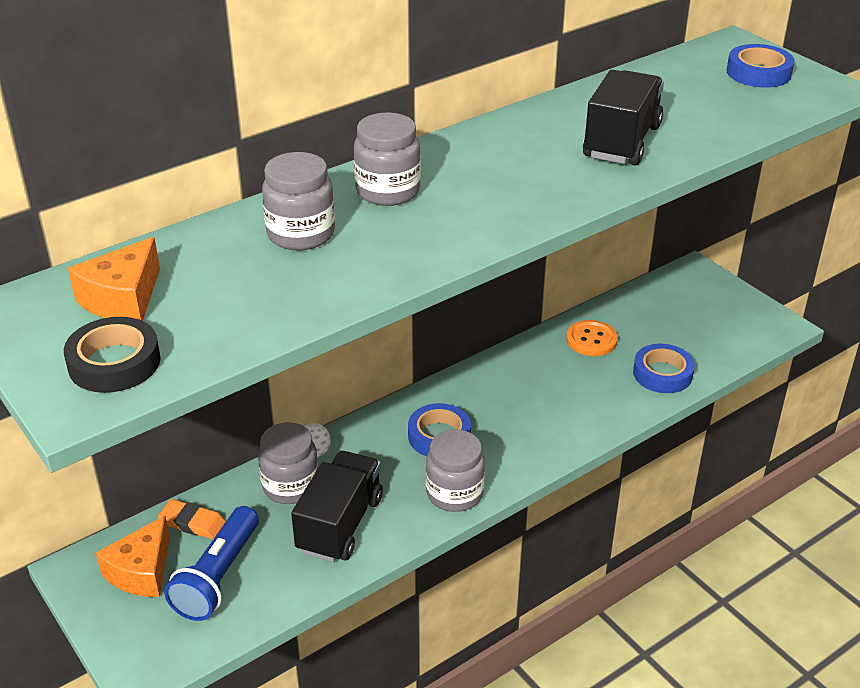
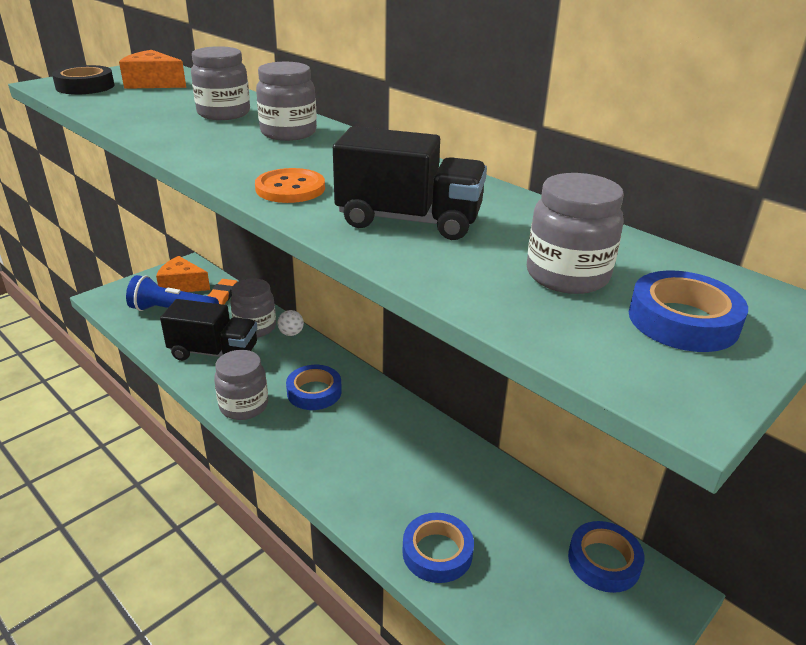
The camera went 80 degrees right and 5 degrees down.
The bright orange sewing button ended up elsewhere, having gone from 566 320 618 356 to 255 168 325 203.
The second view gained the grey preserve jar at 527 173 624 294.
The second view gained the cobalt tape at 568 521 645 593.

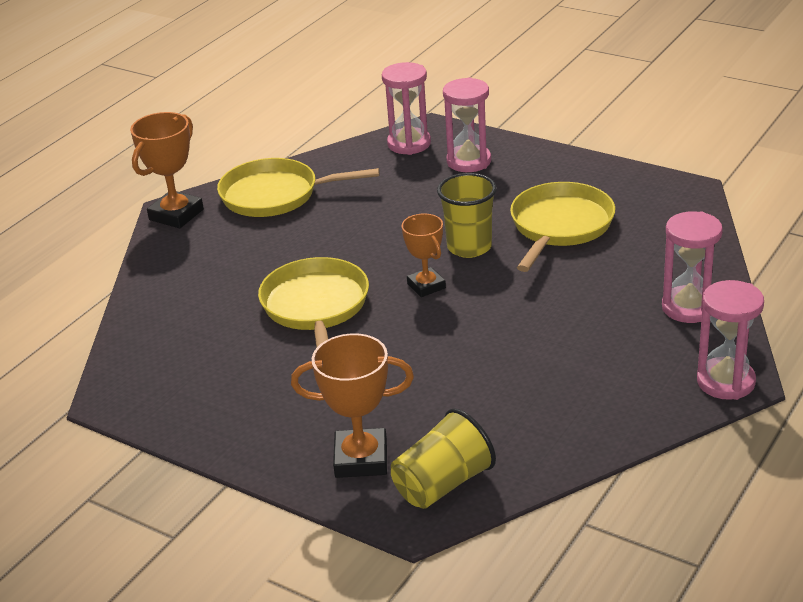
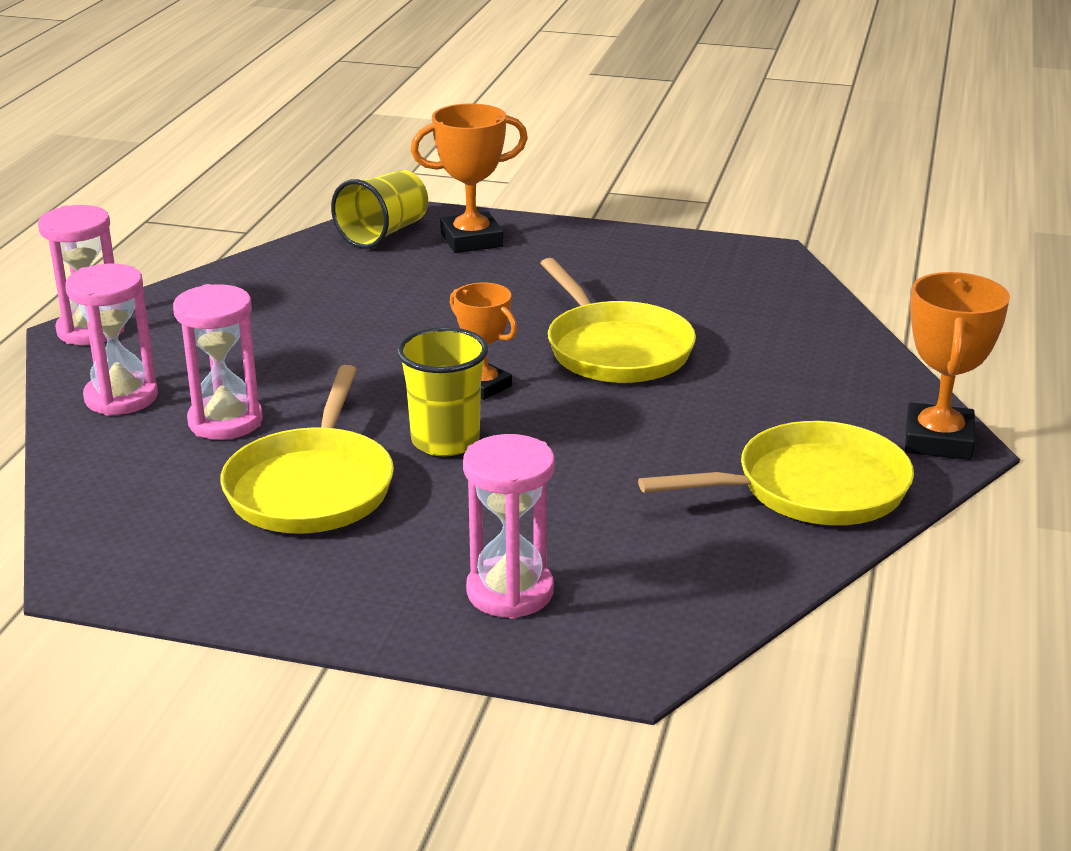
The camera went 160 degrees right and 5 degrees down.
The pink sandglass ended up elsewhere, having gone from 382 62 431 155 to 173 284 263 440.

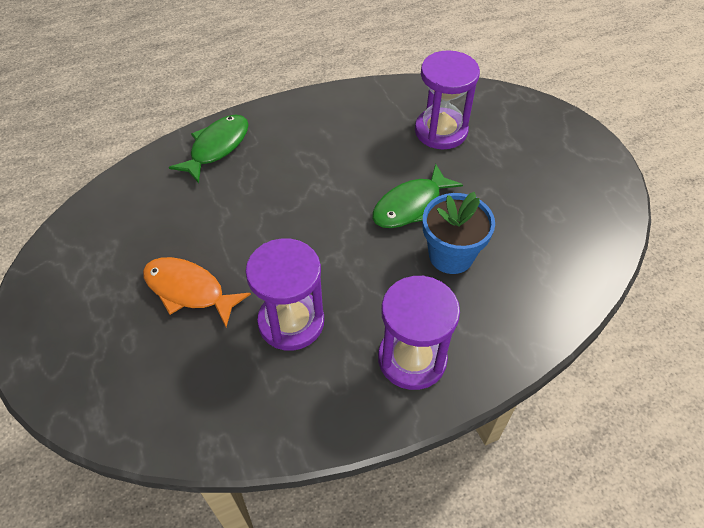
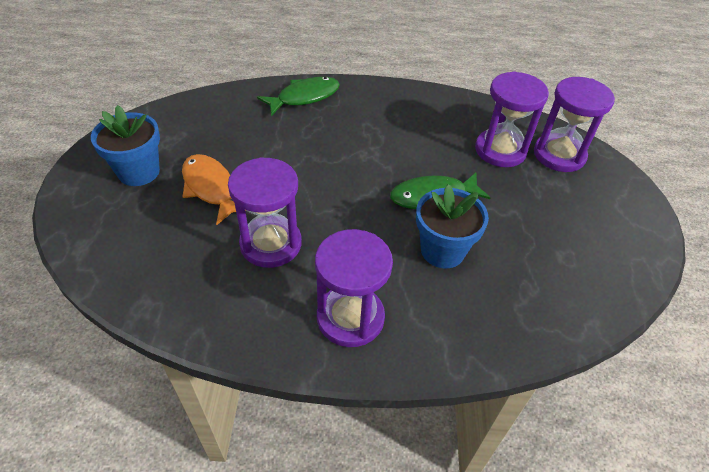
The camera went 25 degrees right and 5 degrees down.
The second view gained the royal purple sandglass at 534 77 615 172.
The second view gained the cobalt plant pot at 91 105 160 186.

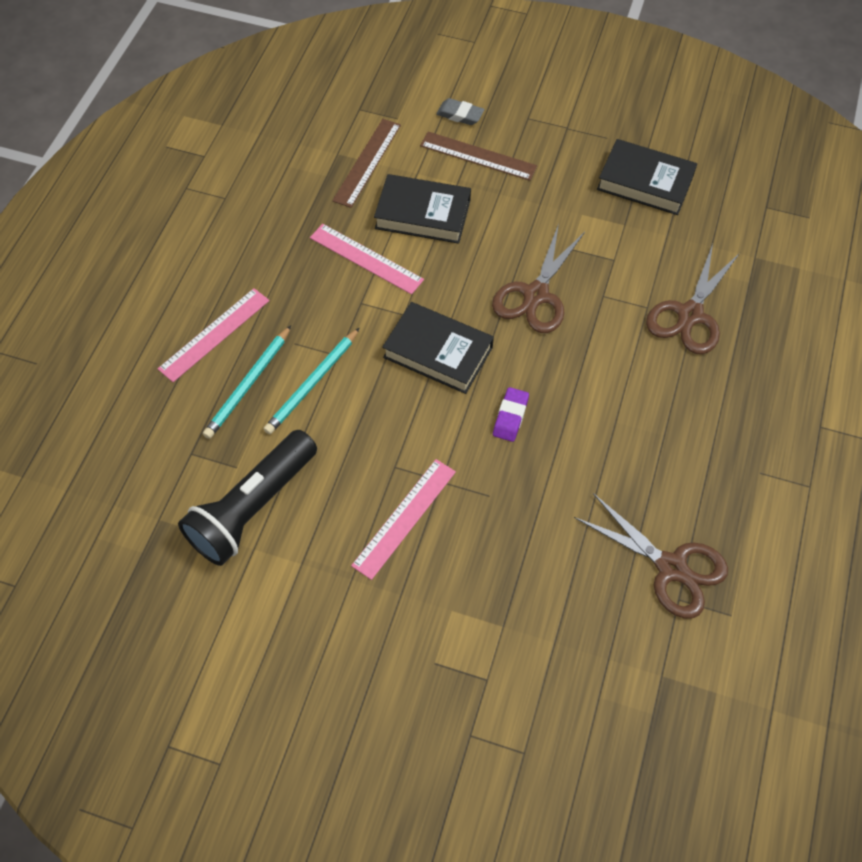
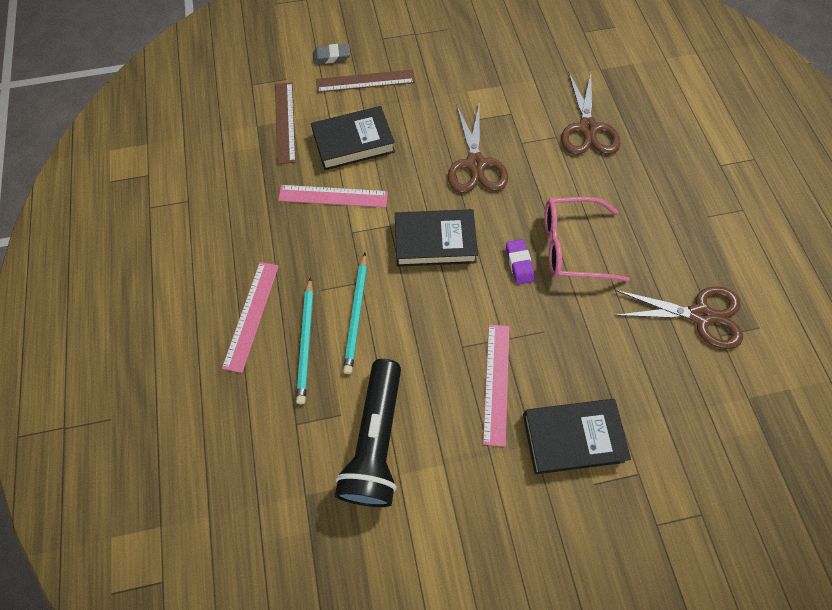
The camera went 30 degrees left and 5 degrees up.
The black hardcover ended up elsewhere, having gone from 597 139 697 215 to 523 399 631 474.
The second view gained the pink eyeglasses at 544 197 630 282.

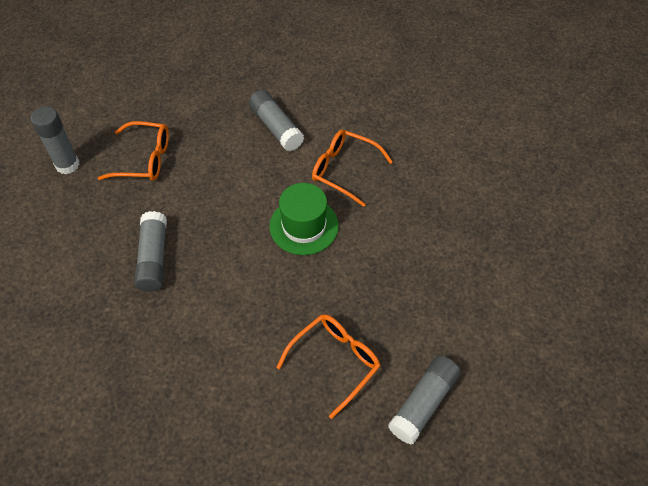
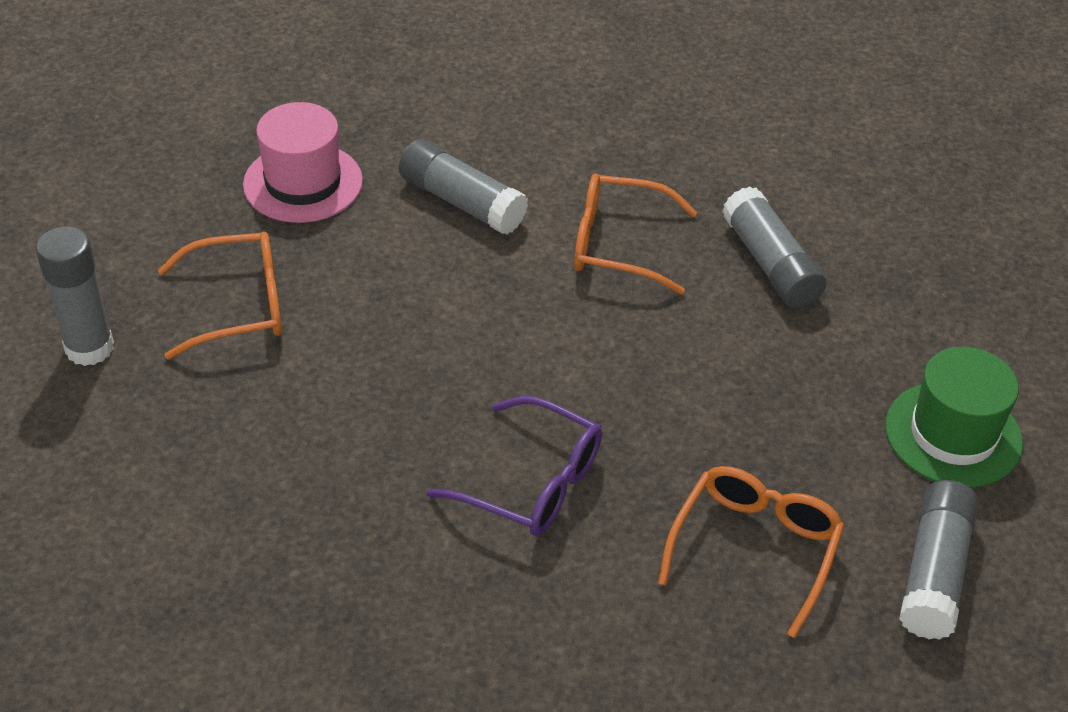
The camera went 20 degrees left and 10 degrees down.
The emerald hat ended up elsewhere, having gone from 269 183 339 255 to 885 347 1023 488.
The grey glue ended up elsewhere, having gone from 134 211 167 292 to 722 186 826 309.
The second view gained the pink hat at 243 102 363 223.
The second view gained the royal purple eyeglasses at 426 396 602 537.

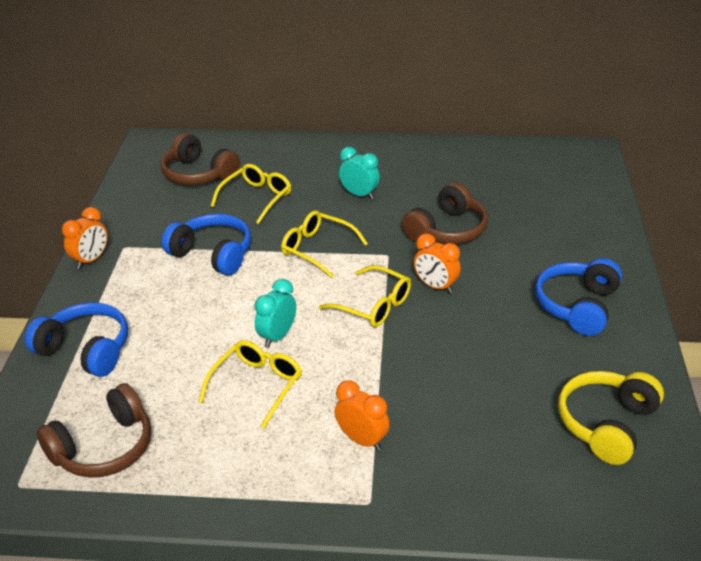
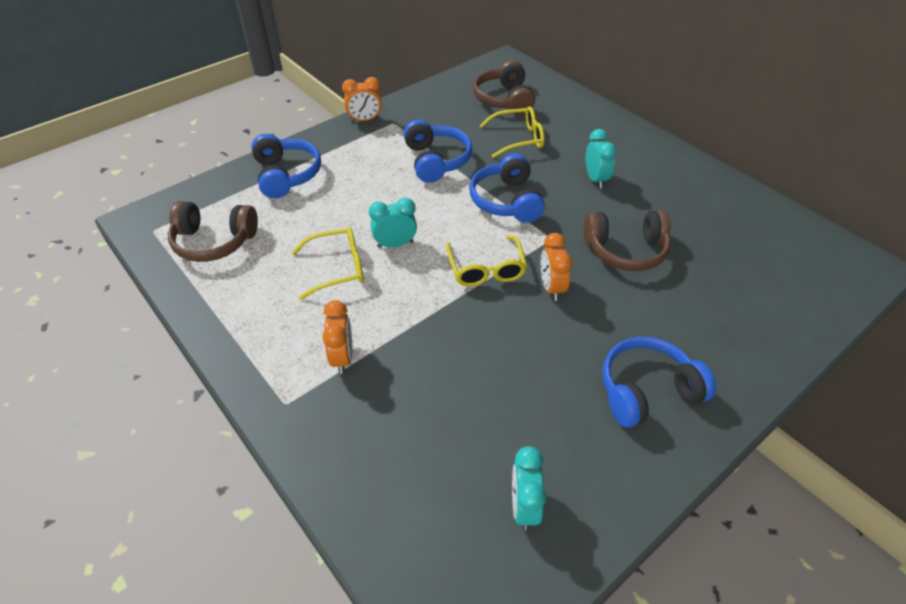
The camera went 45 degrees right and 10 degrees up.
Where the golden eyeglasses stood at 281 210 368 278, the cobalt over-ear headphones came to stand at 469 153 545 223.
Where the golden over-ear headphones stood at 558 371 664 465, the teal bedside clock came to stand at 512 446 546 531.

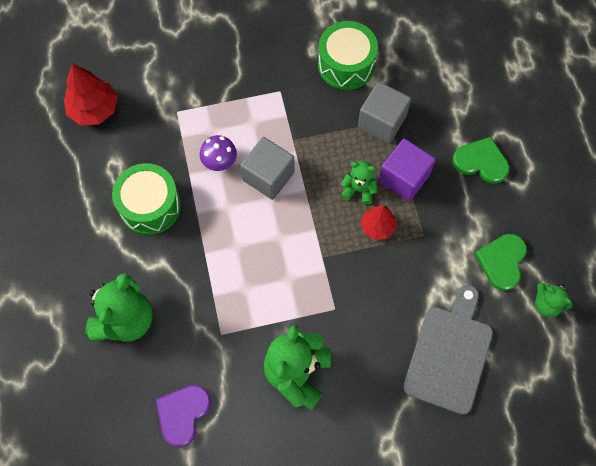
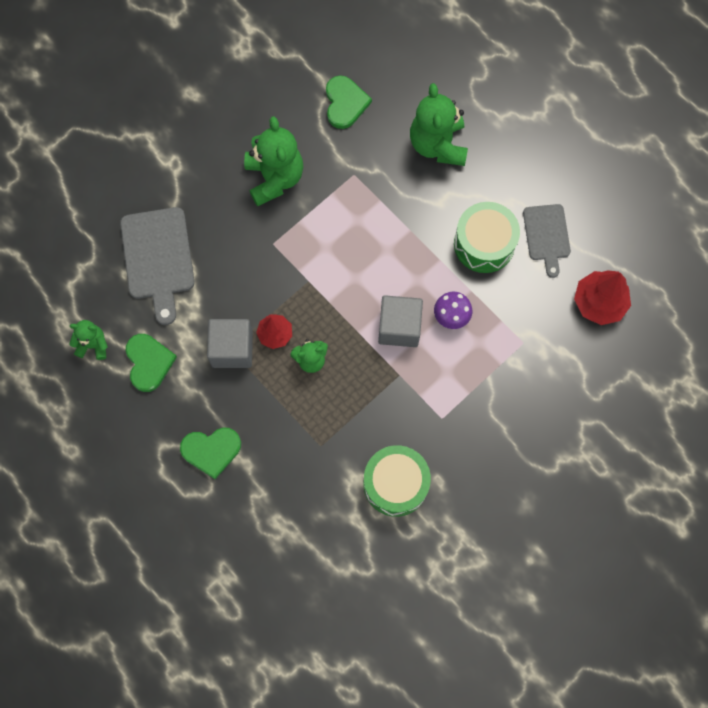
The camera went 150 degrees right and 5 degrees up.
The grey cube ended up elsewhere, having gone from 358 82 411 143 to 207 319 253 368.
The second view lost the royal purple cube at 379 138 436 202.
What was the royal purple heart at 156 385 211 447 turned into the emerald heart at 326 75 372 129.
The second view gained the grey cutting board at 523 204 571 278.

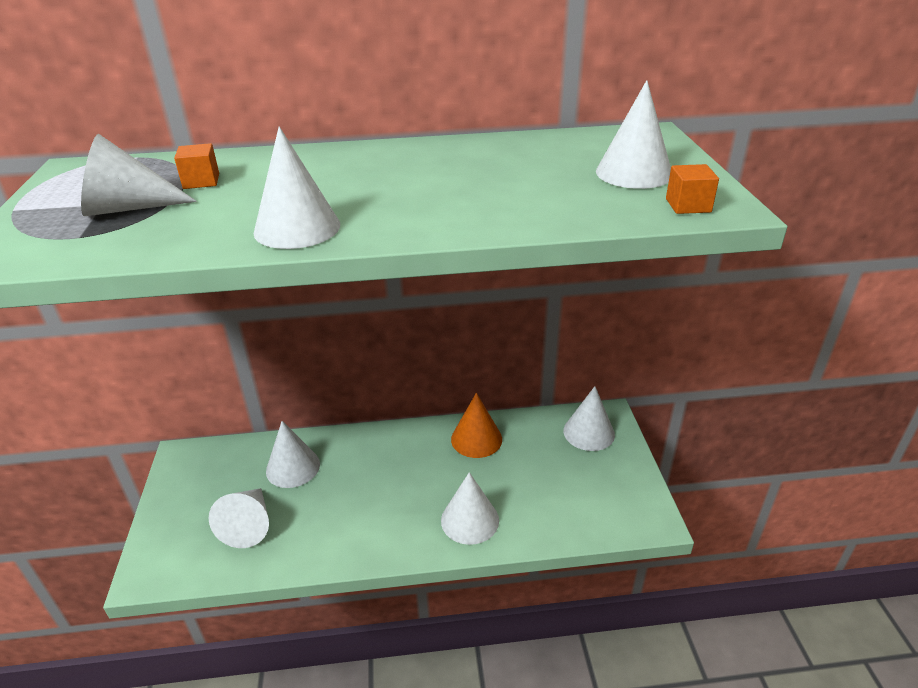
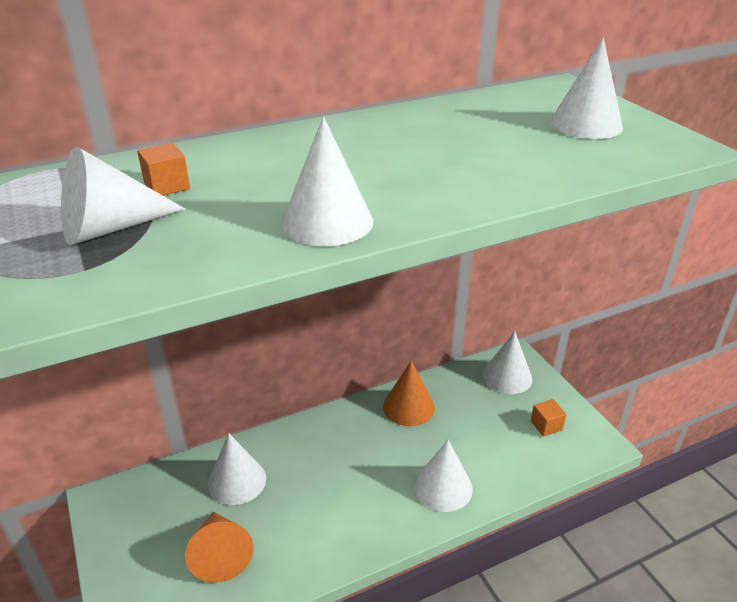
The camera went 20 degrees left and 0 degrees up.
The bright orange cube ended up elsewhere, having gone from 666 164 719 214 to 531 399 566 437.
What was the white cone shape at 209 488 269 548 turned into the bright orange cone shape at 185 512 254 583.

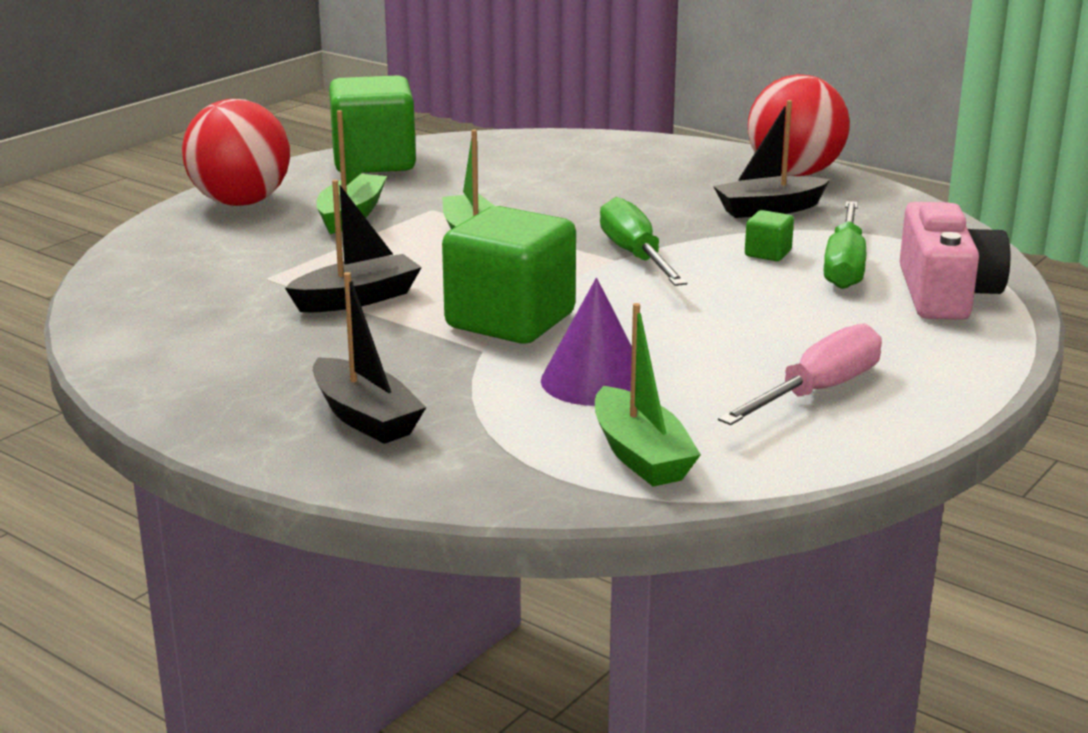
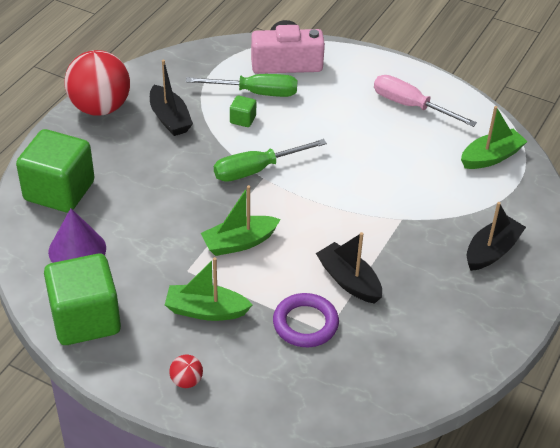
The camera went 100 degrees left and 20 degrees up.
The size of the scarlet ball at 182 99 290 206 changed by a factor of 0.41.
The emerald cube ended up elsewhere, having gone from 442 206 576 344 to 16 129 94 213.
The royal purple cone shape ended up elsewhere, having gone from 541 278 632 406 to 48 208 106 263.
The second view gained the royal purple torus at 273 293 339 347.

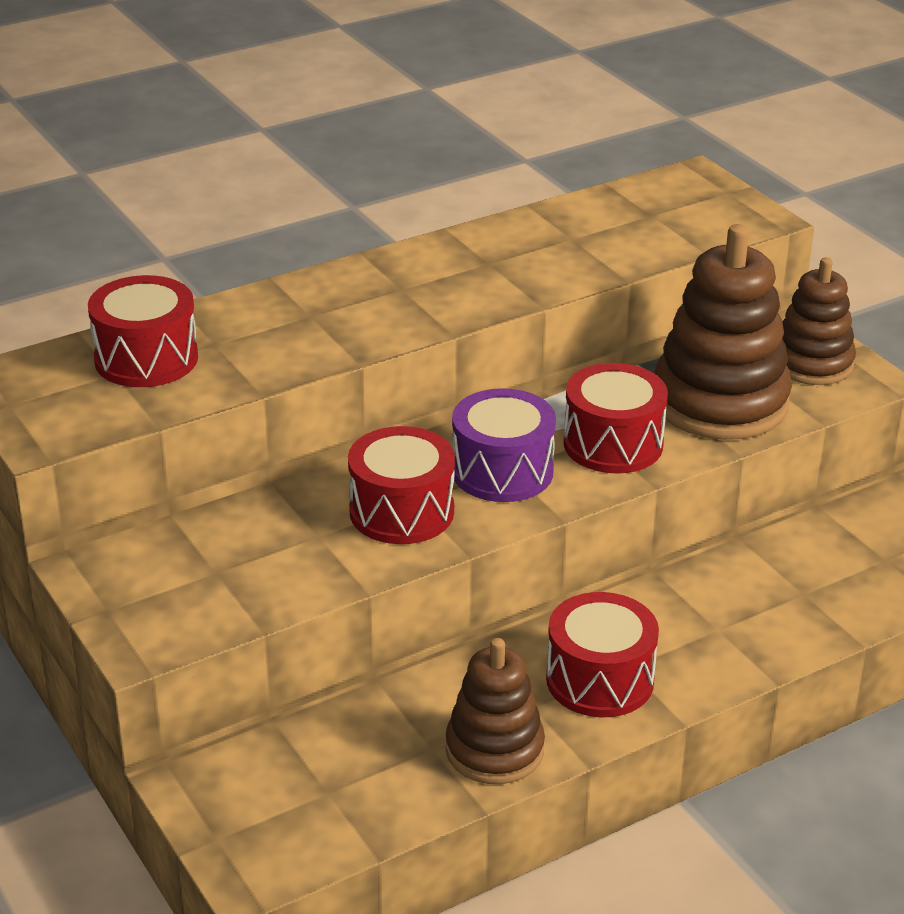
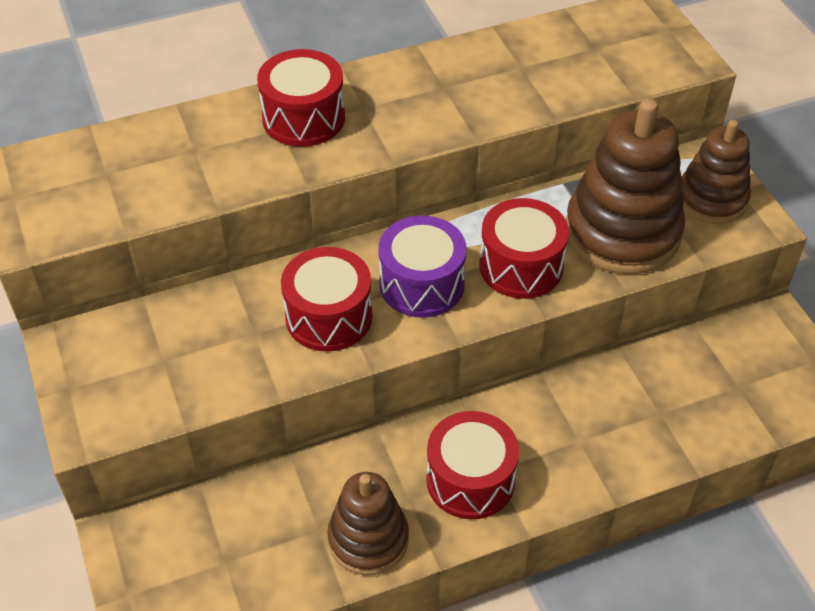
The camera went 10 degrees right and 15 degrees up.
The scarlet drum ended up elsewhere, having gone from 88 275 198 387 to 257 49 345 147.

